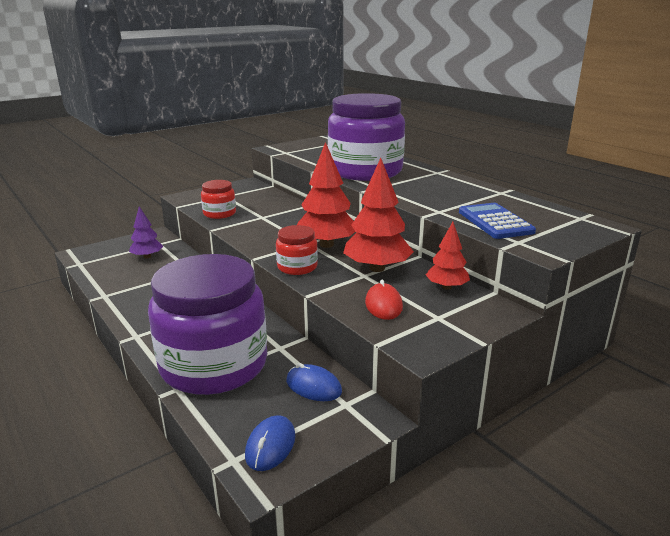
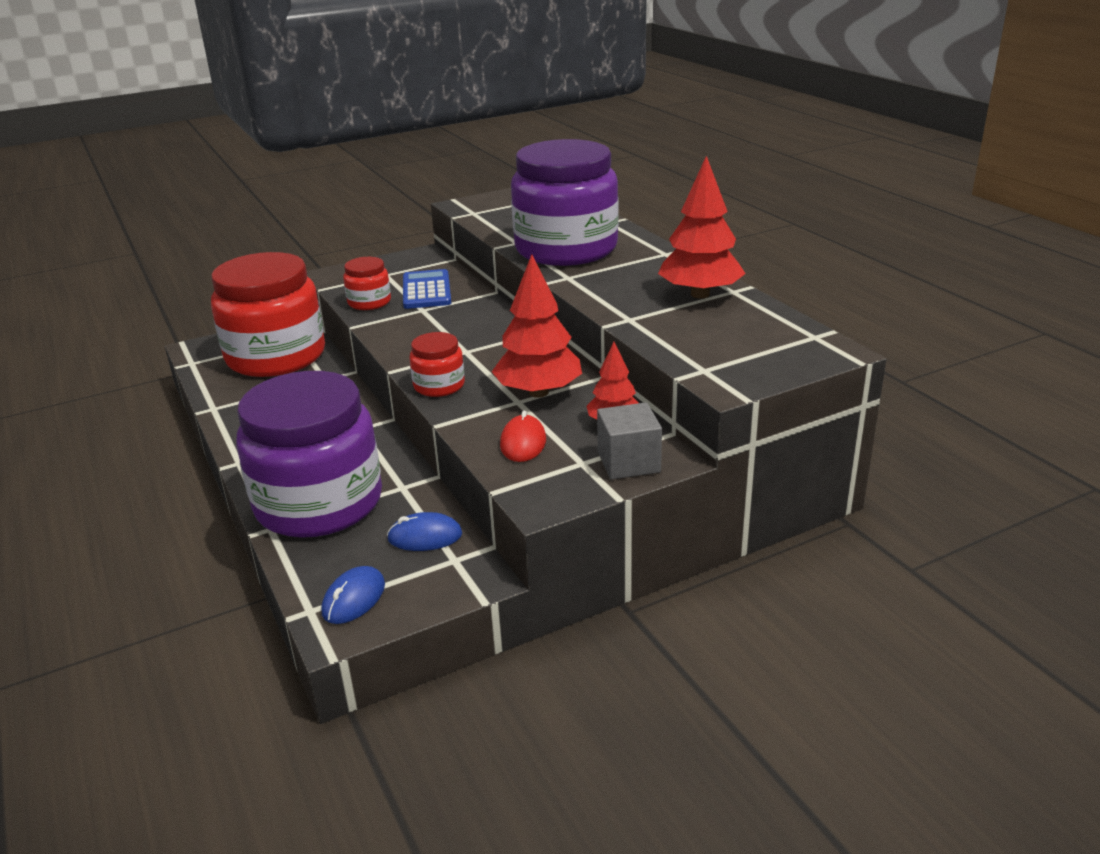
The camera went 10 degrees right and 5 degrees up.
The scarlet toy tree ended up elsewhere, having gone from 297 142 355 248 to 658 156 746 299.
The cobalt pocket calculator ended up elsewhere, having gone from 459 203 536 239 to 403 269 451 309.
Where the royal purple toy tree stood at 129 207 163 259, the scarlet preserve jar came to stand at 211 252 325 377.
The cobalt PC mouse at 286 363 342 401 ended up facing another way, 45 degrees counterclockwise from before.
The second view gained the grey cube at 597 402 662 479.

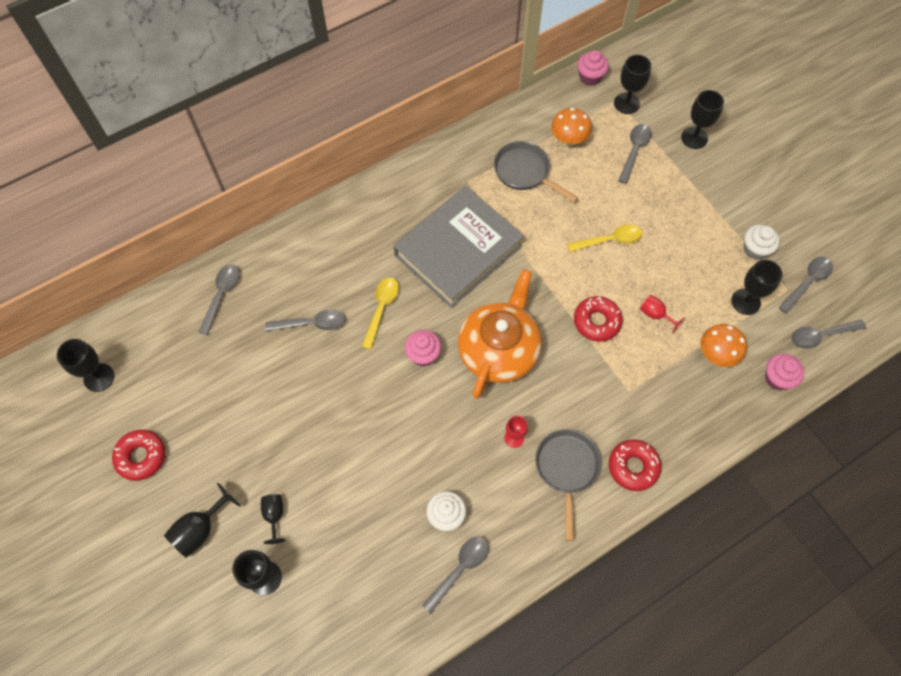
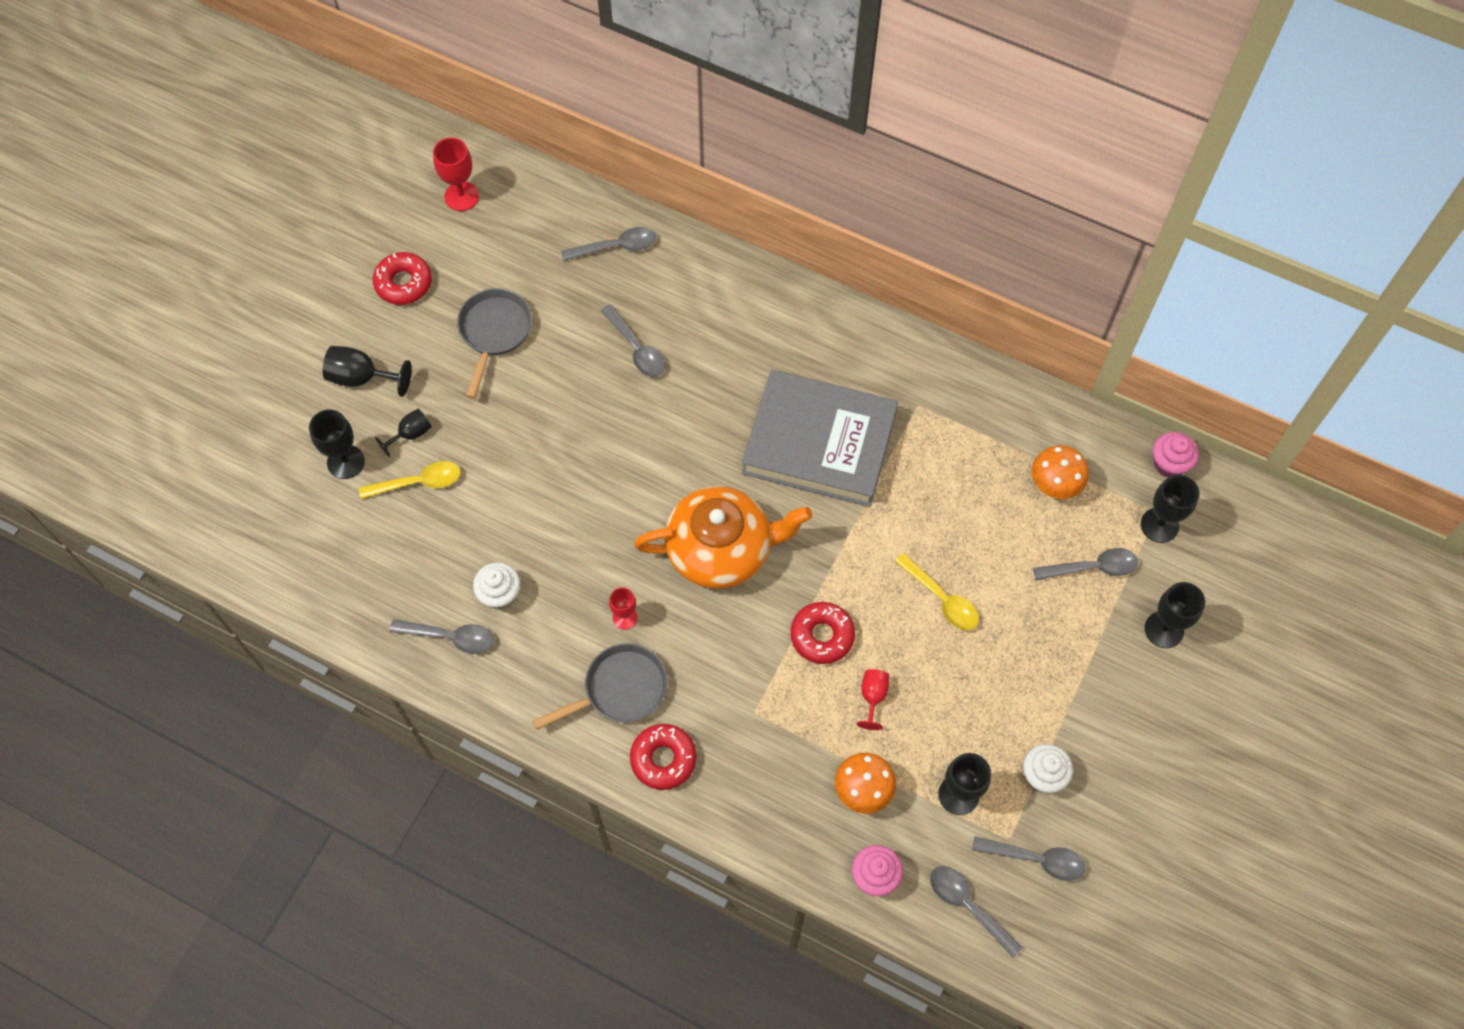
The camera went 60 degrees right and 0 degrees up.
The grey skillet ended up elsewhere, having gone from 494 141 578 203 to 457 288 532 399.
The golden tablespoon ended up elsewhere, having gone from 362 278 399 350 to 359 461 461 499.
The second view lost the pink cupcake at 404 330 441 366.
What was the black goblet at 57 339 114 392 turned into the scarlet goblet at 433 137 479 211.

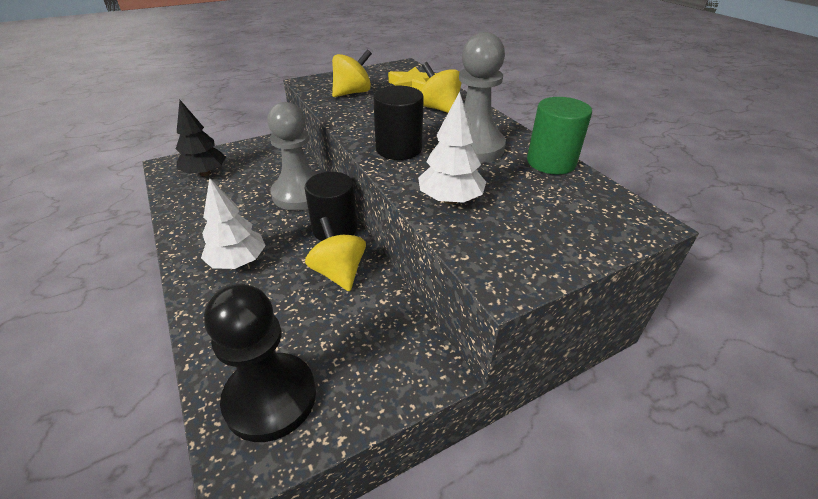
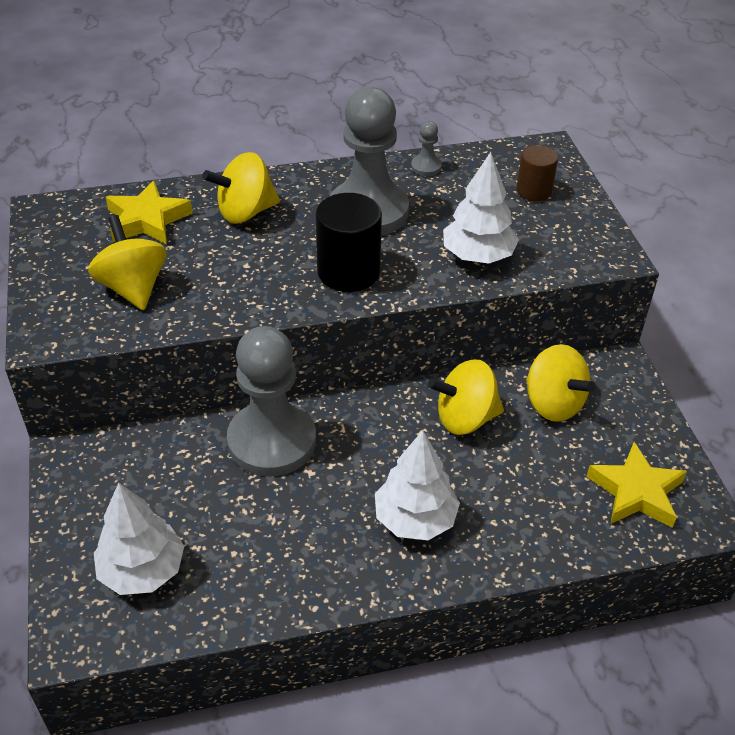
The camera went 75 degrees left and 5 degrees up.
Where the emerald cylinder stood at 527 97 592 174, the grey pawn came to stand at 411 121 442 176.
What was the black toy tree at 176 100 226 176 turned into the white toy tree at 94 483 184 595.
The second view lost the black cylinder at 305 172 357 241.
Where the black pawn stood at 204 284 316 442, the golden five-pointed star came to stand at 586 442 687 528.
The second view gained the russet cylinder at 517 145 558 201.
The second view gained the golden spinning top at 526 344 596 422.

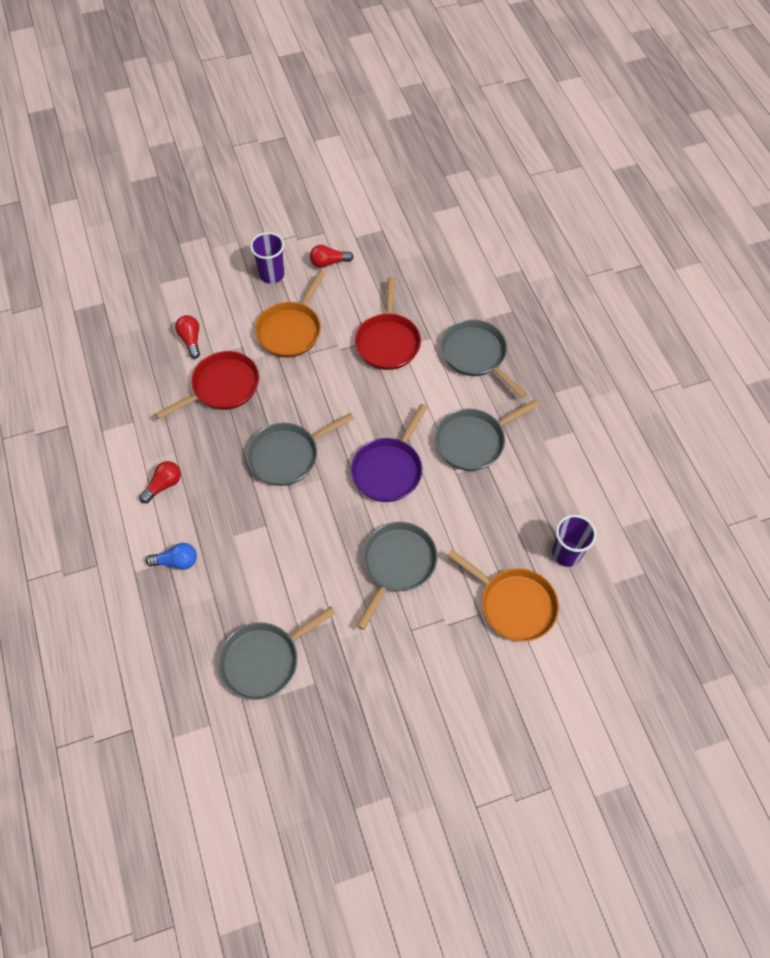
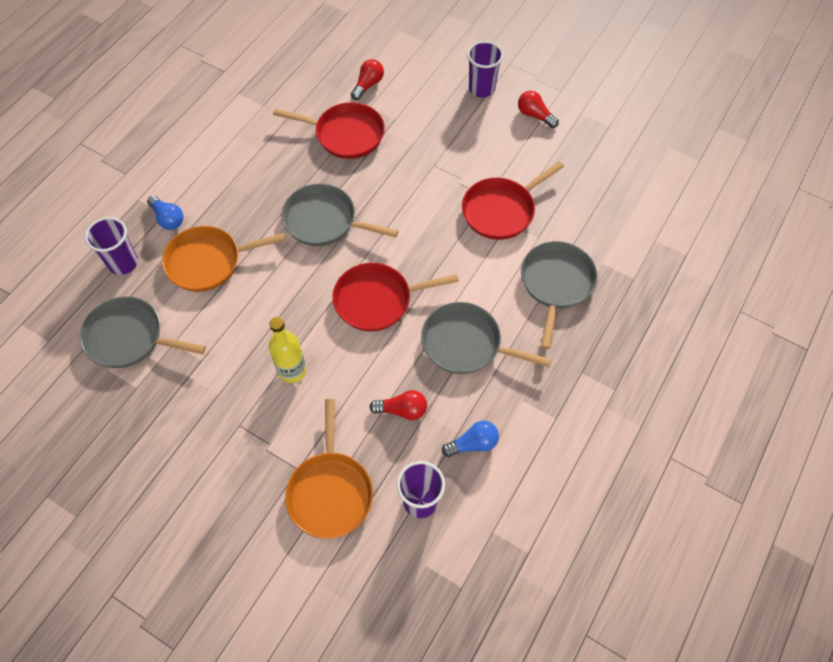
The camera went 50 degrees right and 0 degrees up.
The bright orange skillet ended up elsewhere, having gone from 255 271 325 357 to 162 226 286 292.
What was the royal purple skillet at 351 404 428 502 turned into the scarlet skillet at 332 263 459 331.
The scarlet light bulb ended up elsewhere, having gone from 139 461 181 503 to 370 390 427 420.
Where the grey skillet stood at 357 522 438 630, the golden drink bottle came to stand at 269 317 306 383.
The second view gained the royal purple tumbler at 85 217 138 275.
The second view gained the cobalt light bulb at 442 421 499 457.

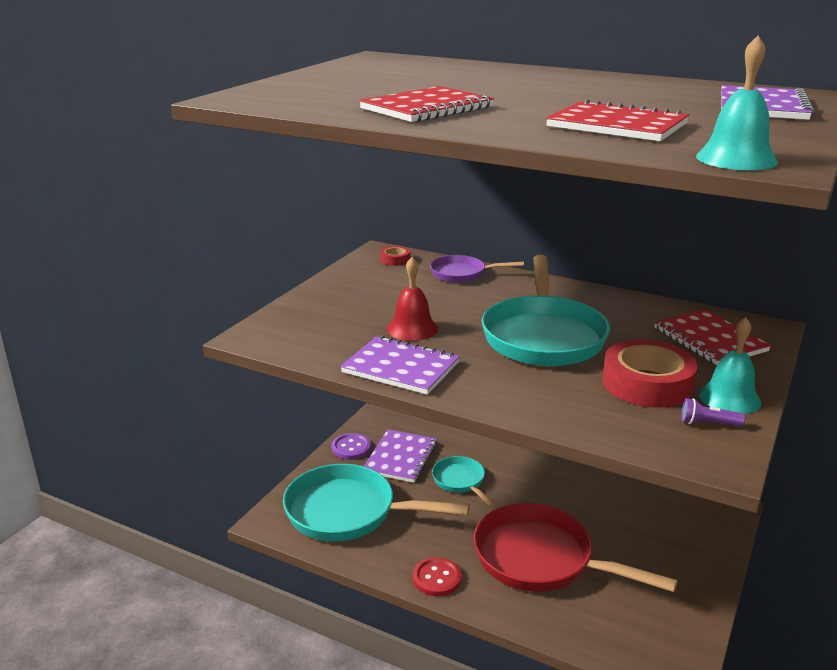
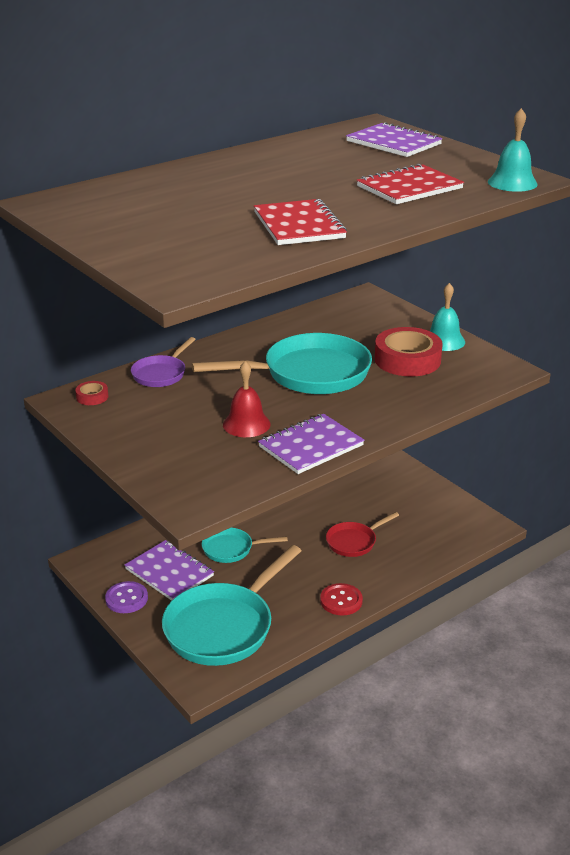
The camera went 65 degrees left and 5 degrees up.
The teal skillet at 482 255 610 366 ended up facing another way, 45 degrees counterclockwise from before.
The second view lost the scarlet notepad at 654 309 771 365.
The second view lost the royal purple pocket torch at 681 398 746 427.
The size of the scarlet skillet at 474 503 678 592 changed by a factor of 0.51.

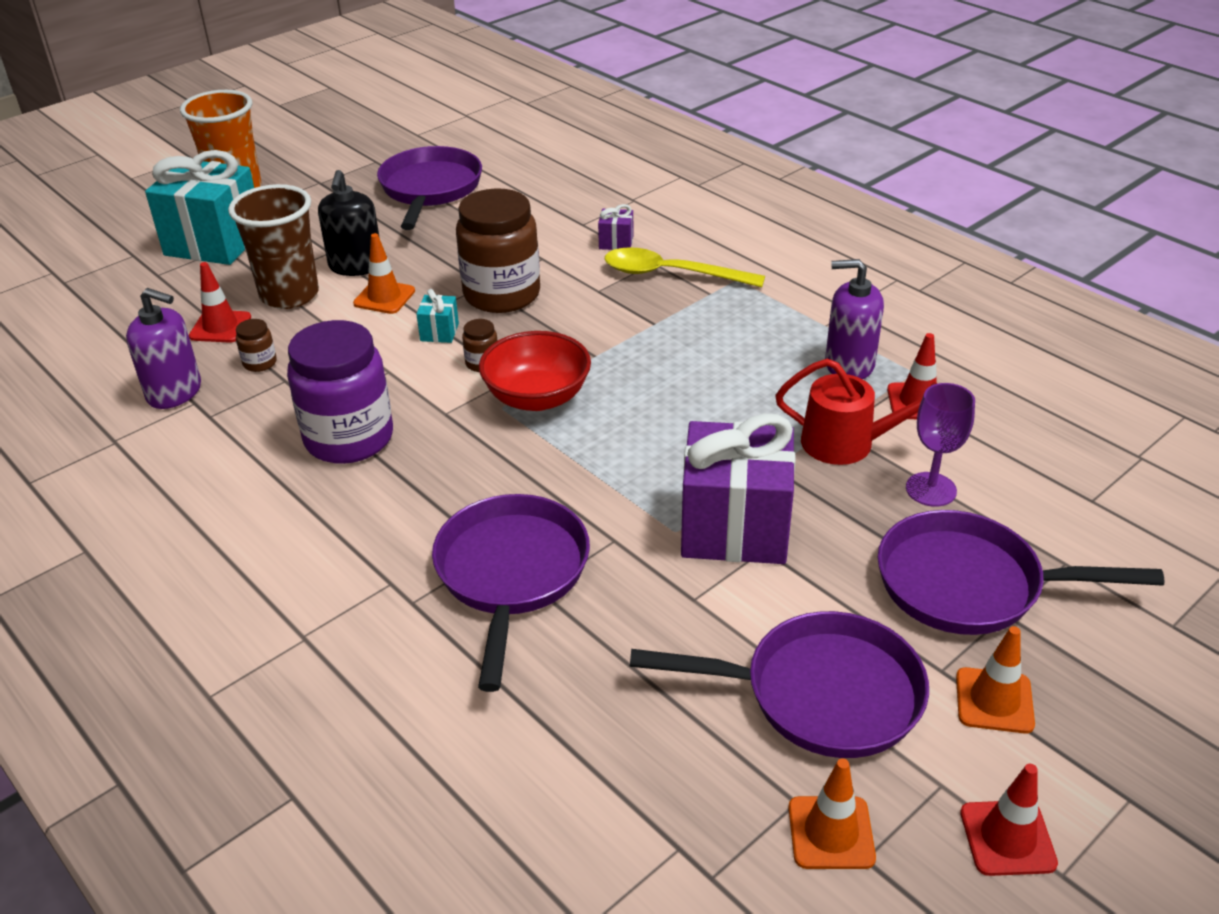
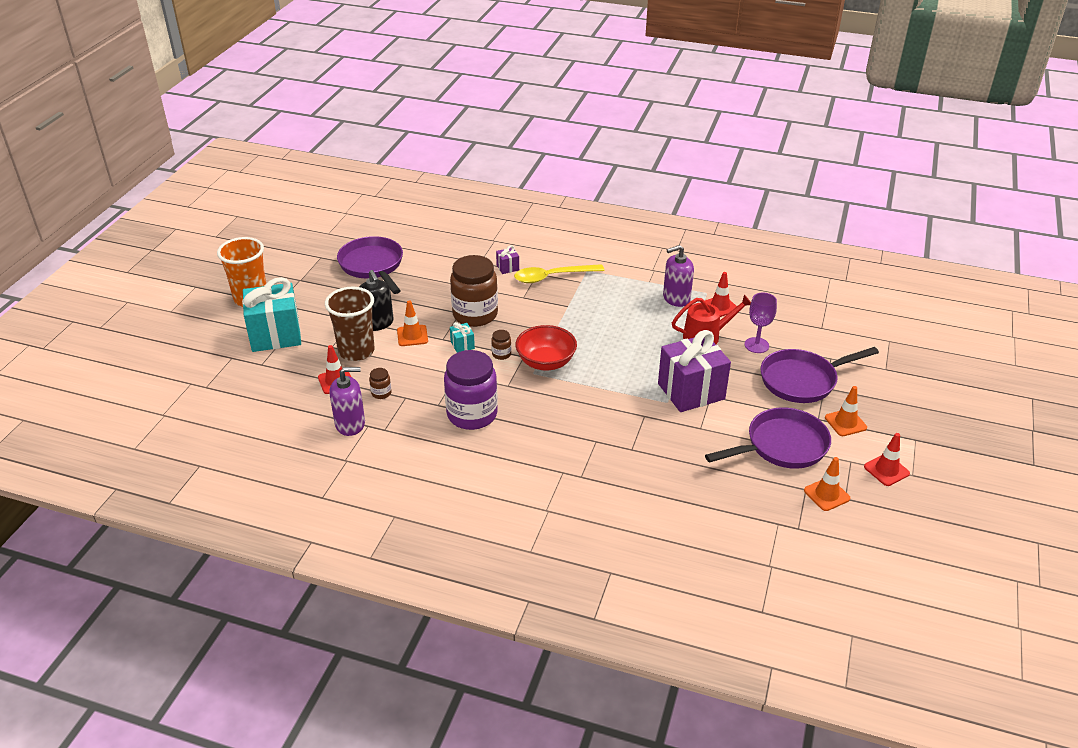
The camera went 30 degrees left and 0 degrees up.
The second view lost the royal purple skillet at 432 494 590 692.

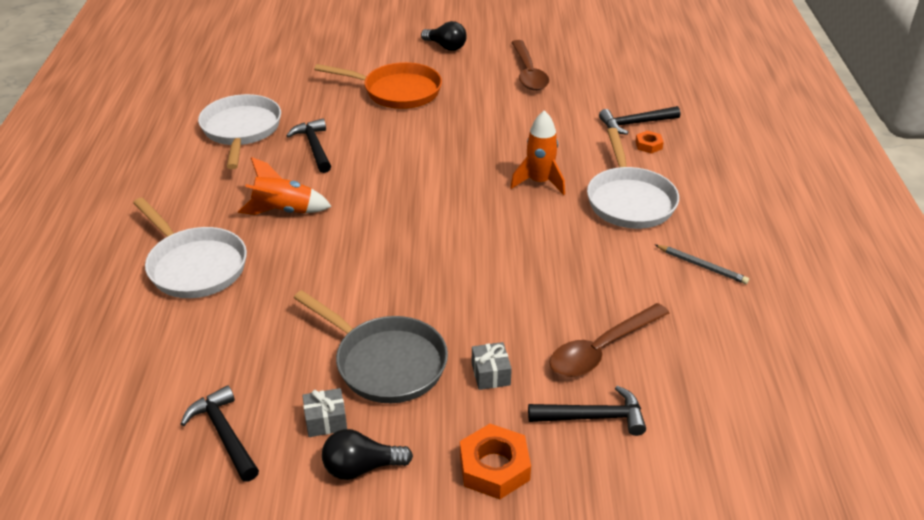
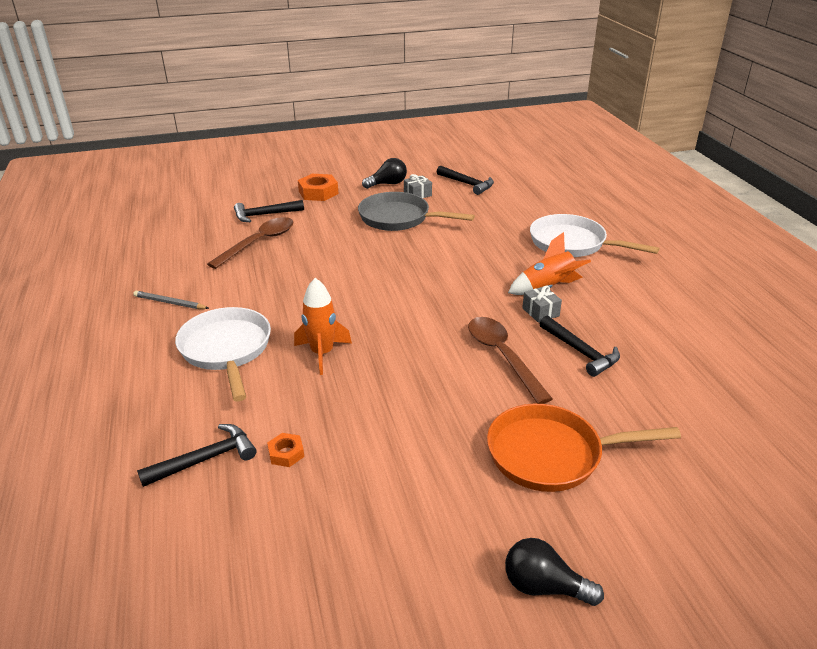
The camera went 165 degrees right and 5 degrees down.
The russet tablespoon ended up elsewhere, having gone from 511 40 549 90 to 468 317 553 404.
The second view lost the white skillet at 198 94 281 169.
The bright orange hex nut ended up elsewhere, having gone from 635 131 664 154 to 267 433 304 467.
The grey wrapped gift ended up elsewhere, having gone from 472 342 512 390 to 522 286 562 323.

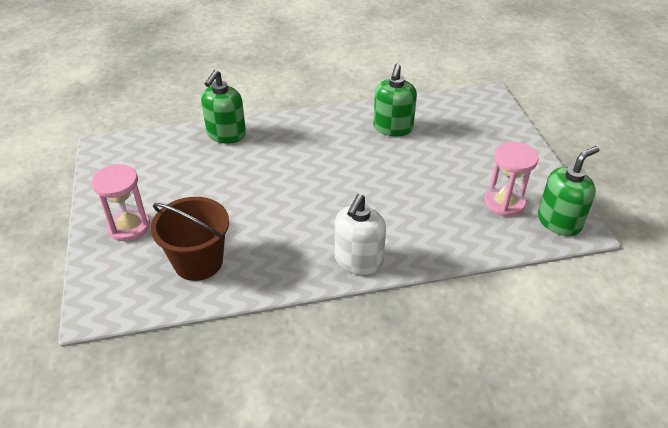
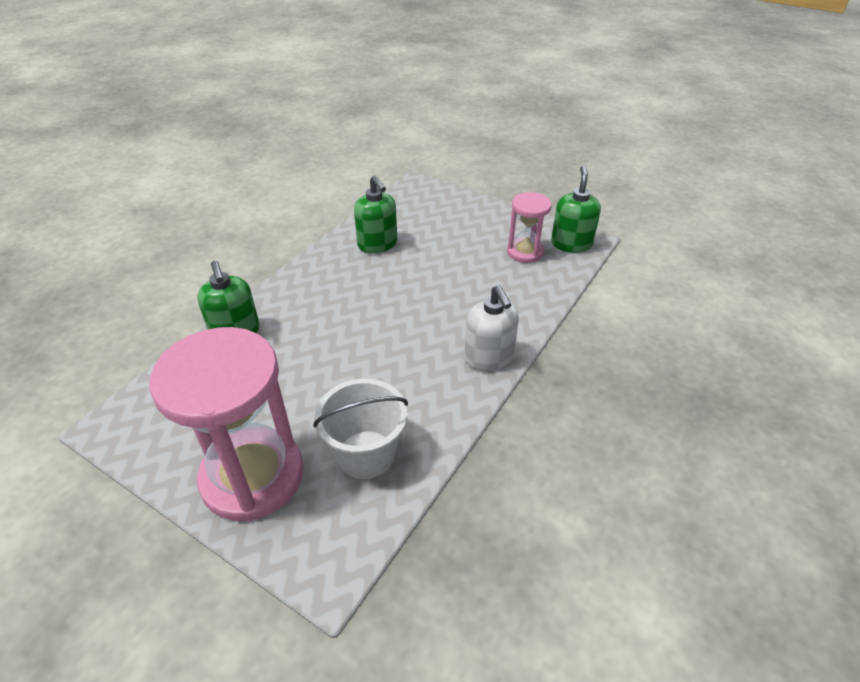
The camera went 45 degrees left and 0 degrees up.
The size of the pink sandglass at 92 164 150 241 changed by a factor of 1.91.
What was the russet pail at 151 197 229 281 turned into the white pail at 313 379 408 479.

